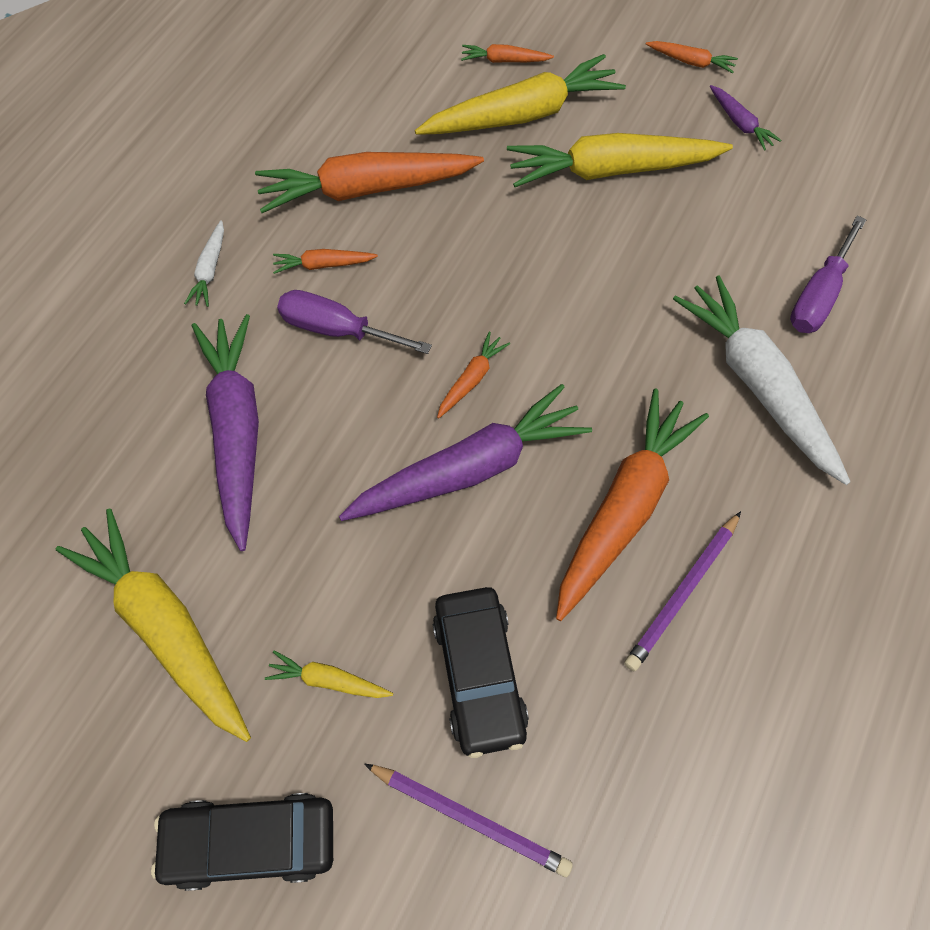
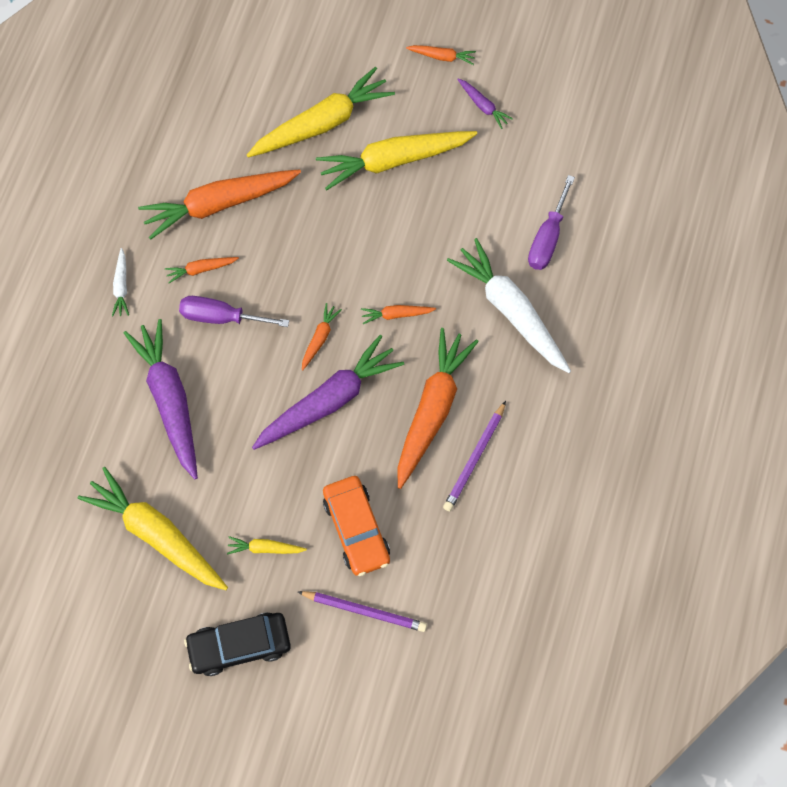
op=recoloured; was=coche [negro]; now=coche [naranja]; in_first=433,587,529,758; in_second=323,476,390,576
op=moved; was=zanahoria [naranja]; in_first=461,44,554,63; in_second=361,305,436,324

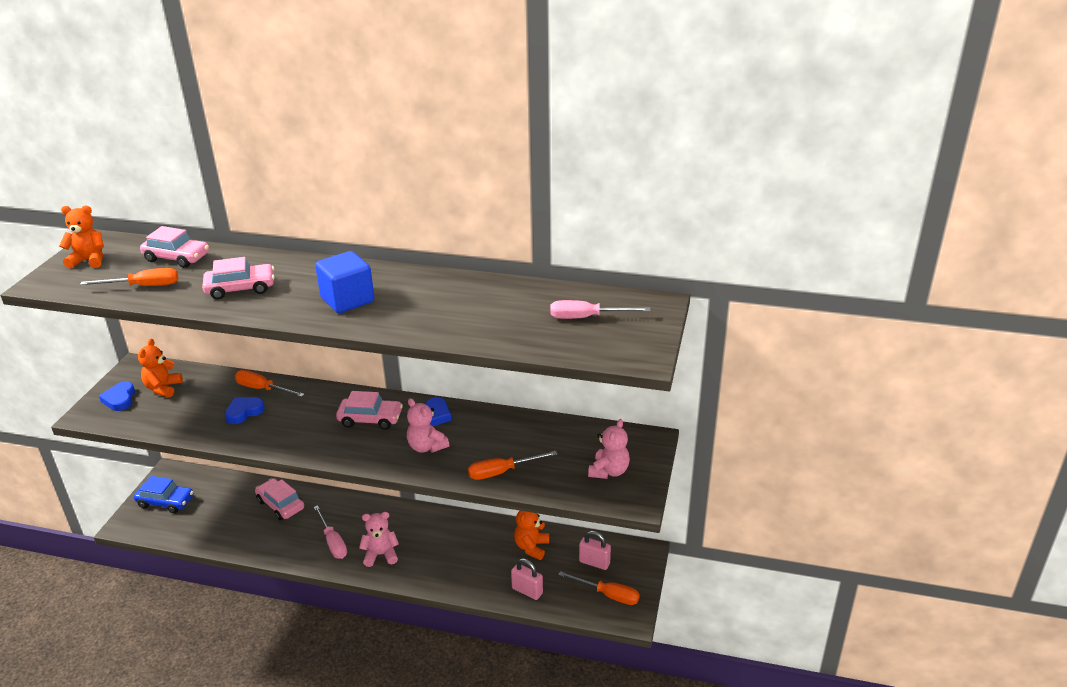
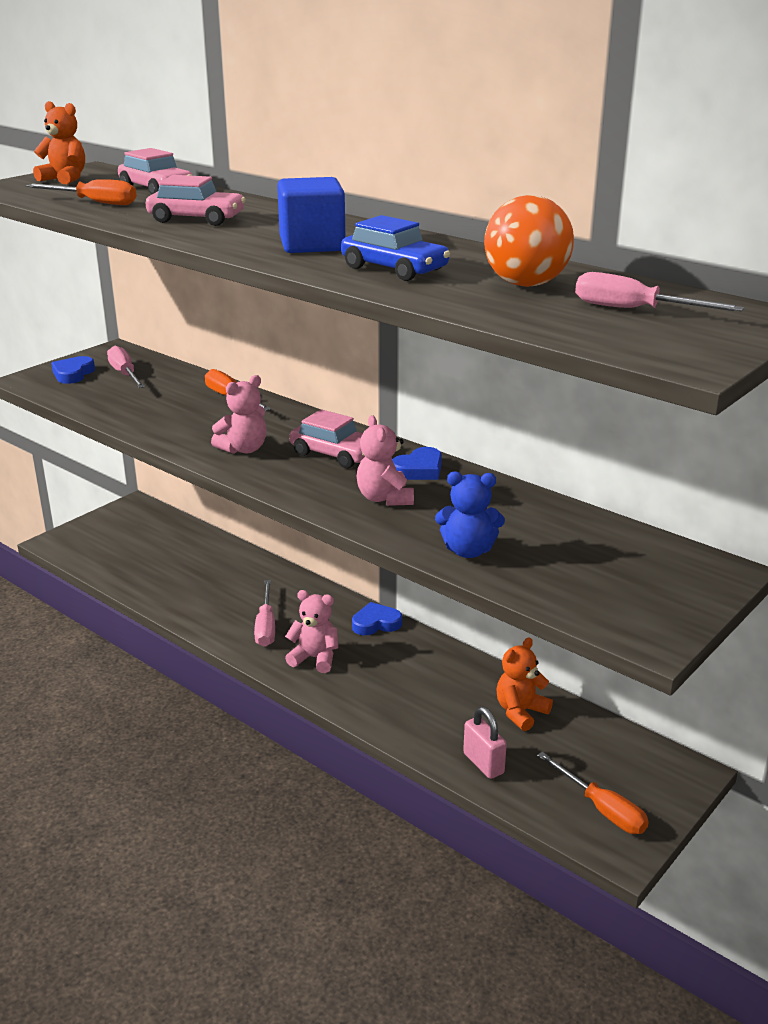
op=replaced; was=osito [naranja]; now=destornillador [rosa]; in_first=138,339,183,397; in_second=107,346,145,388
op=moved; was=osito [rosa]; in_first=588,419,630,479; in_second=211,375,267,454
op=moved; was=coche [azul]; in_first=134,476,193,513; in_second=341,215,450,281
op=moved; was=corazón [azul]; in_first=225,397,265,424; in_second=352,602,402,635
op=replaced; was=destornillador [naranja]; now=osito [azul]; in_first=468,451,557,480; in_second=435,472,505,558
op=added; now=pelota [naranja]; in_second=484,195,574,287
op=removed; was=coche [rosa]; in_first=255,478,304,520
op=removed; was=candado [rosa]; in_first=579,531,611,570

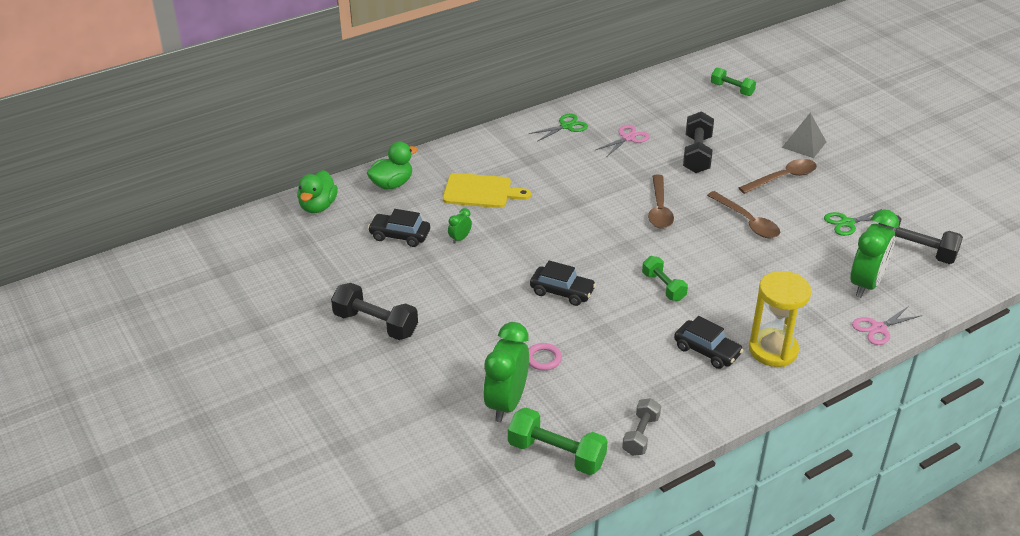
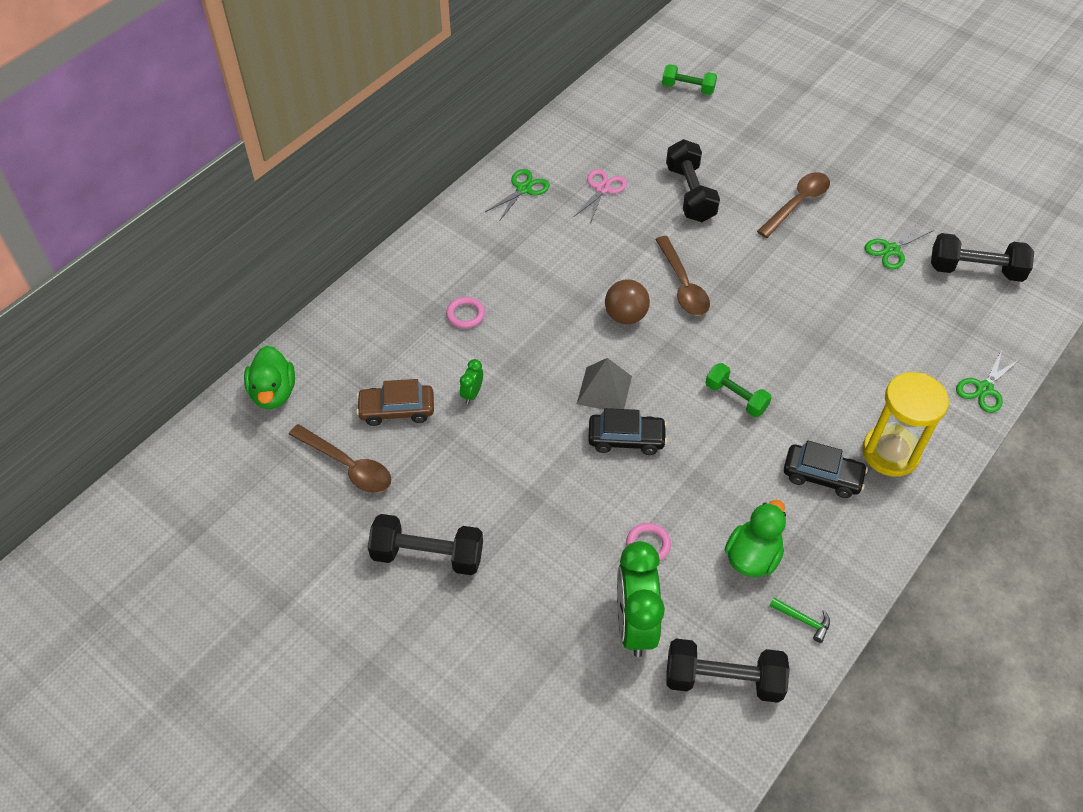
op=moved; was=cuchara [marrón]; in_first=707,191,780,238; in_second=289,424,391,493
op=recoloured; was=coche [negro]; now=coche [marrón]; in_first=368,209,430,247; in_second=356,379,434,426
op=replaced; was=tabla de cortar [amarillo]; now=anillo [rosa]; in_first=443,173,531,208; in_second=446,297,485,328
op=moved; was=pirámide [gris]; in_first=782,113,826,158; in_second=577,358,632,410
op=added; now=pelota [marrón]; in_second=605,279,650,324
op=recoloured; was=mancuerna [verde]; now=mancuerna [negro]; in_first=508,407,608,475; in_second=666,639,790,703
op=moved; was=pato [verde]; in_first=367,142,418,190; in_second=725,500,786,577
op=replaced; was=mancuerna [gris]; now=martillo [verde]; in_first=622,398,661,456; in_second=770,598,830,643
op=recoloured; was=tijeras [rosa]; now=tijeras [verde]; in_first=852,306,922,345; in_second=956,350,1020,413
op=removed; was=despertador [verde]; in_first=850,209,899,298

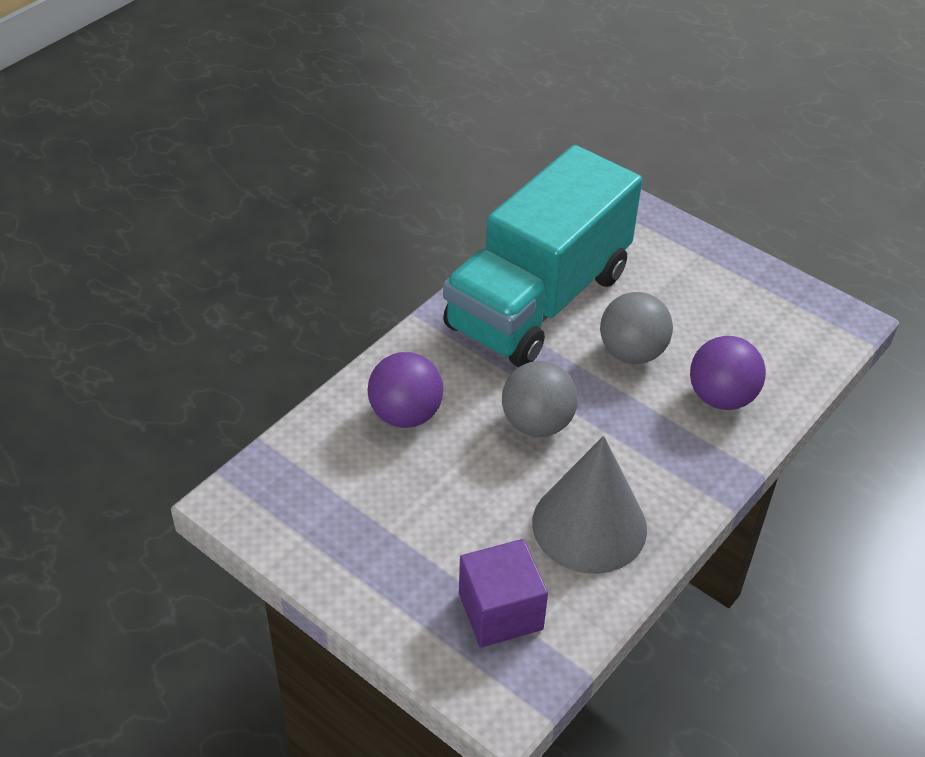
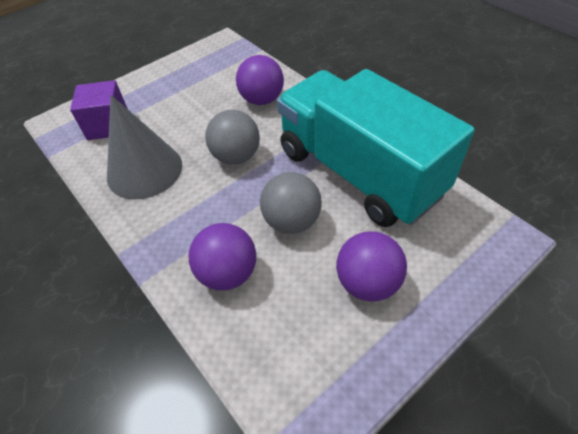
op=added; now=pelota [morado]; in_second=336,231,407,301

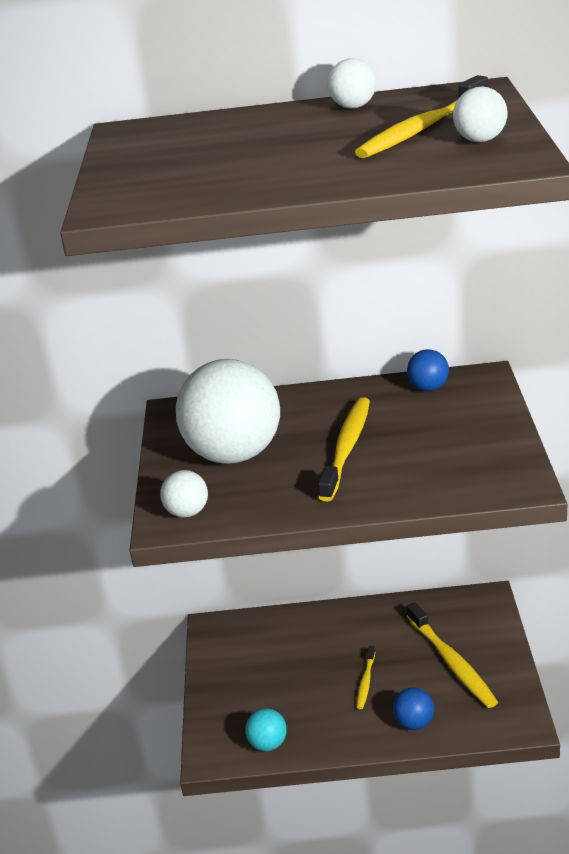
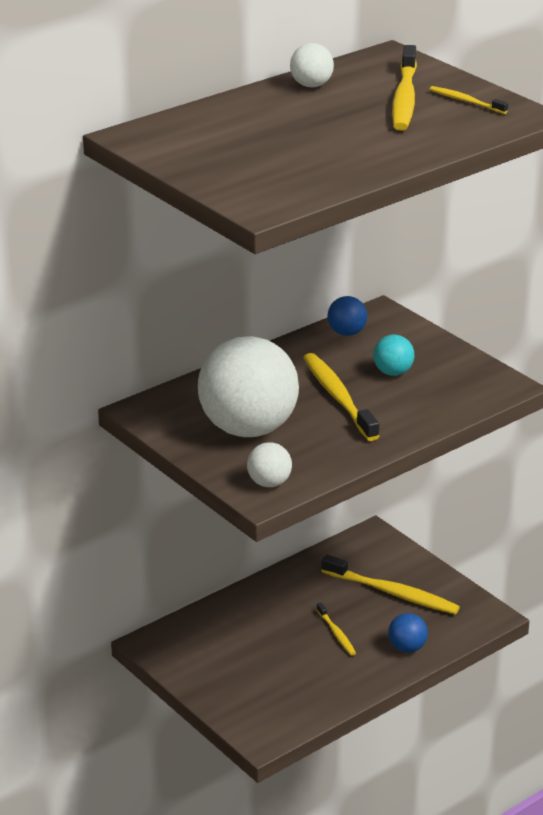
op=moved; was=pelota [turquesa]; in_first=245,708,287,751; in_second=373,334,414,376
op=replaced; was=pelota [blanco]; now=cepillo de dientes [amarillo]; in_first=453,87,508,142; in_second=429,86,508,114

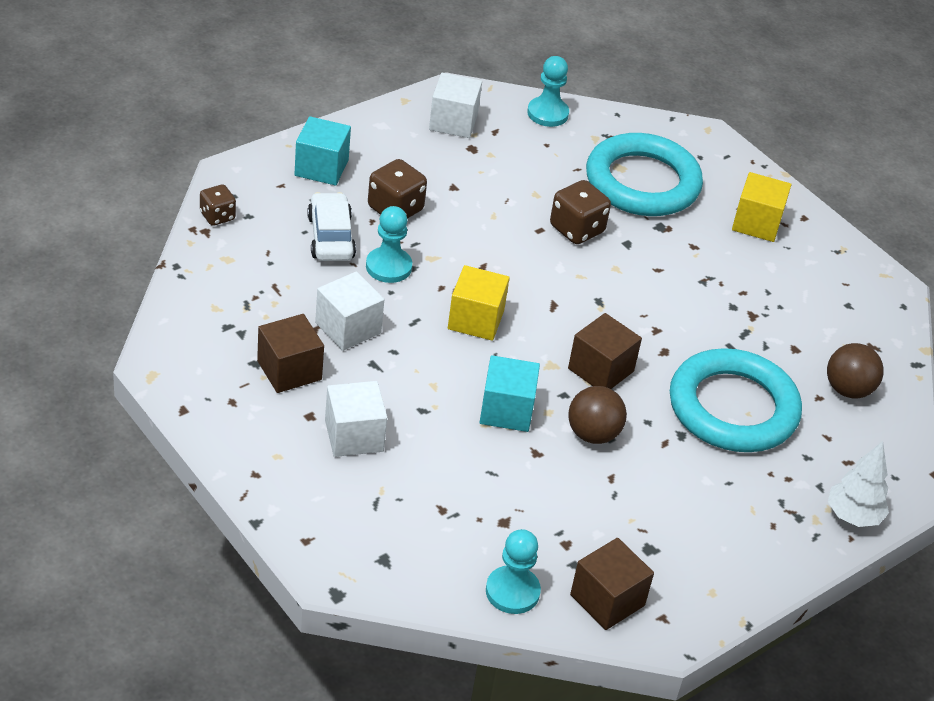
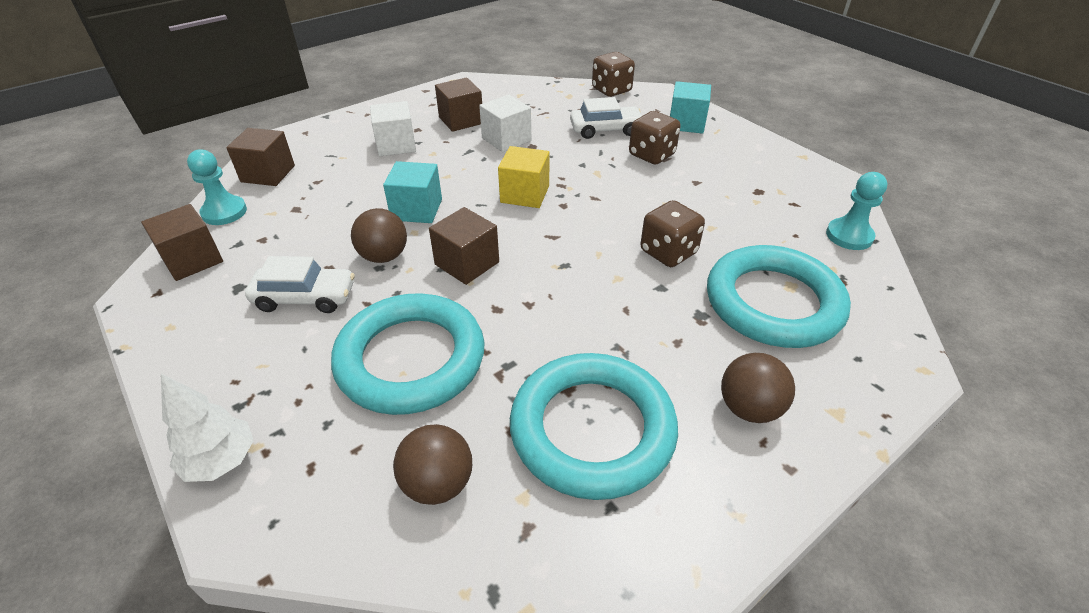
op=added; now=cubo [marrón]; in_second=226,128,295,186
op=added; now=coche [blanco]; in_second=245,256,355,313
op=added; now=anillo [turquesa]; in_second=510,353,678,500
op=resized; was=dado [marrón]; in_first=200,185,236,226; in_second=592,52,635,97; ratio=1.57
op=replaced; was=cubo [amarillo]; now=pelota [marrón]; in_first=732,172,791,242; in_second=721,353,795,423
op=removed; was=peón [turquesa]; in_first=366,206,412,283
op=removed; was=cubo [blanco]; in_first=429,73,482,138

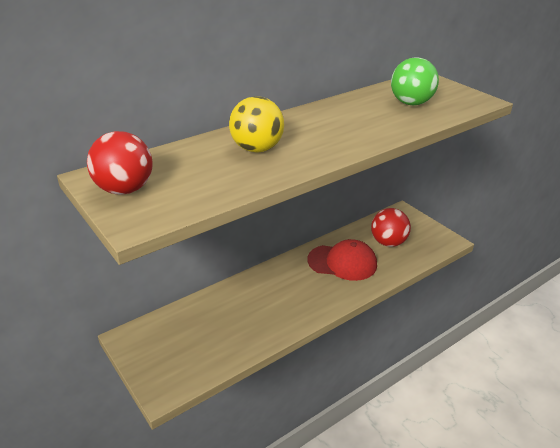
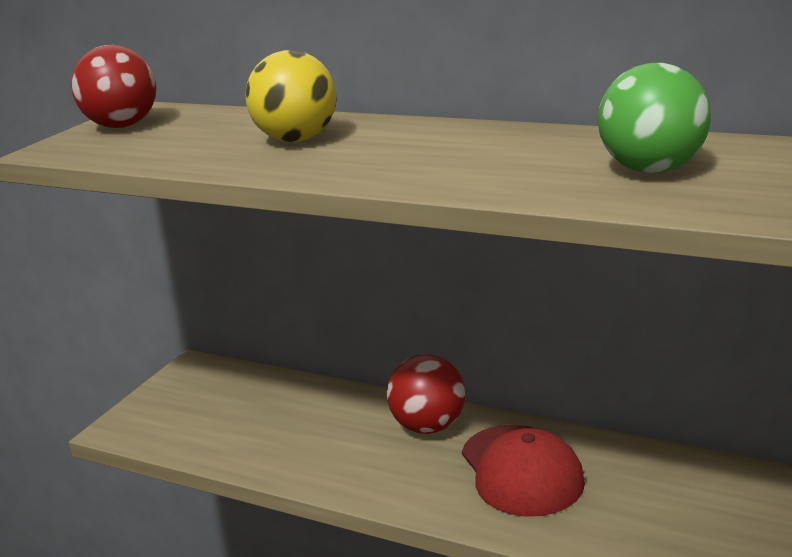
op=moved; was=pelota [rojo]; in_first=371,208,411,247; in_second=387,355,466,434

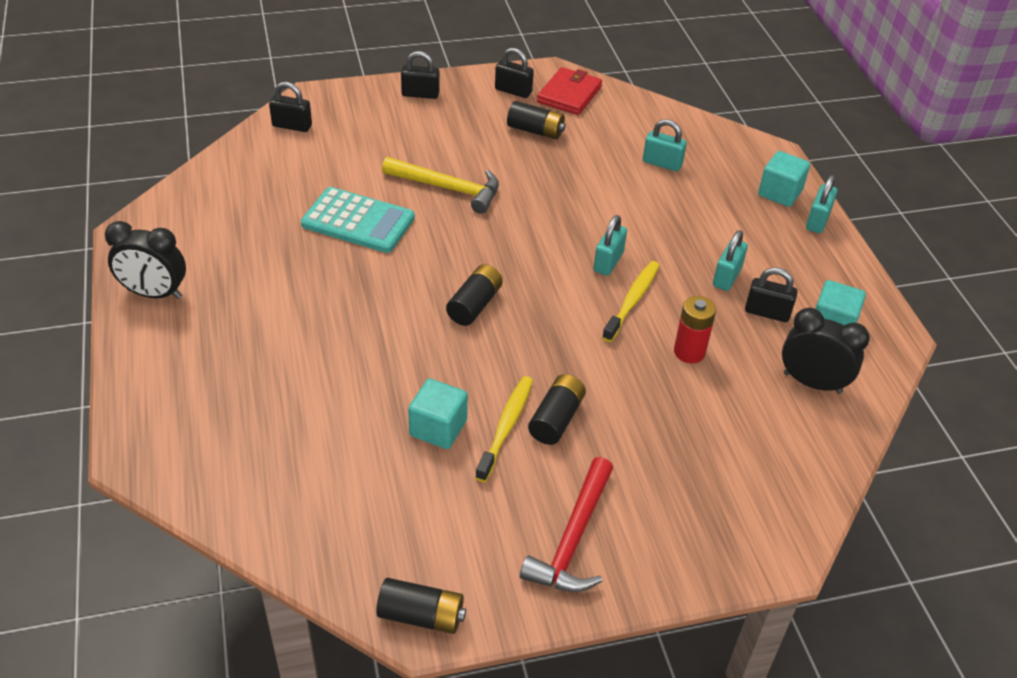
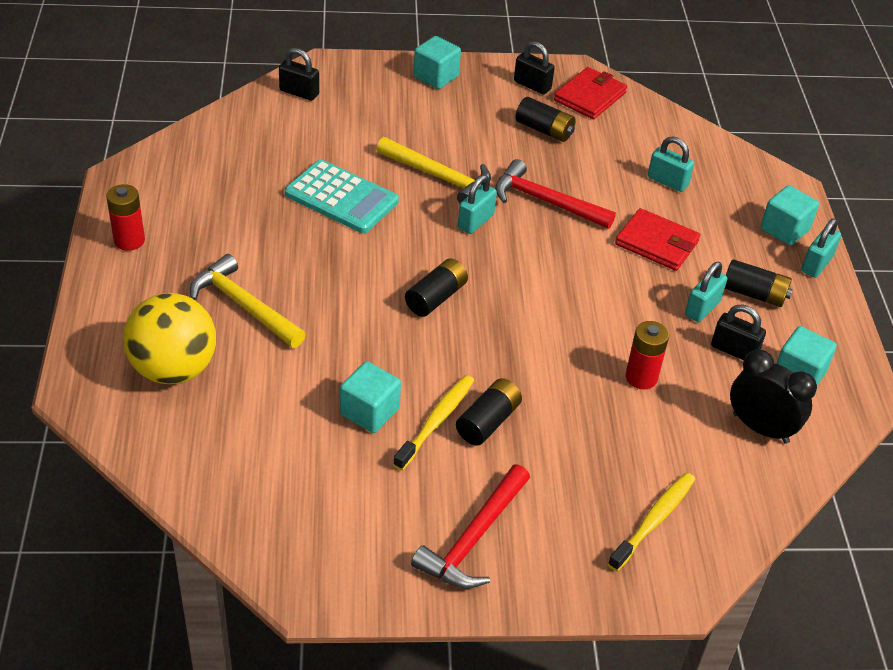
op=replaced; was=despertador [negro]; now=pila [rojo]; in_first=105,221,186,299; in_second=106,184,145,251
op=added; now=pelota [amarillo]; in_second=123,293,216,384
op=added; now=martillo [amarillo]; in_second=190,254,306,348
op=replaced; was=candado [negro]; now=cubo [turquesa]; in_first=401,51,440,99; in_second=413,36,461,89
op=moved; was=candado [turquesa]; in_first=593,215,627,276; in_second=458,175,497,234
op=added; now=martillo [rojo]; in_second=495,159,616,229
op=moved; was=cepillo de dientes [amarillo]; in_first=602,261,660,342; in_second=608,473,695,571
op=added; now=cartera [rojo]; in_second=615,208,700,271
op=moved; was=pila [negro]; in_first=376,578,466,634; in_second=725,259,793,307

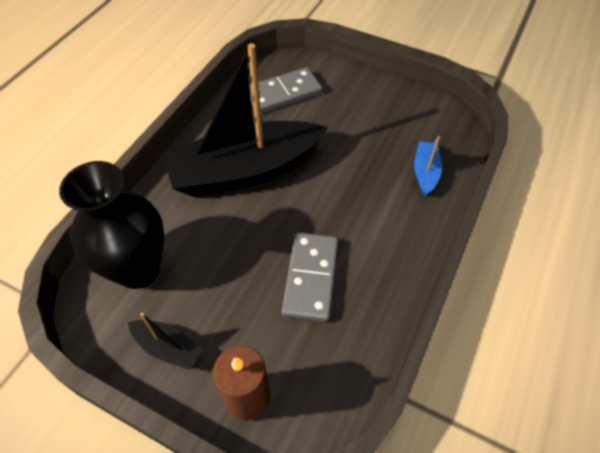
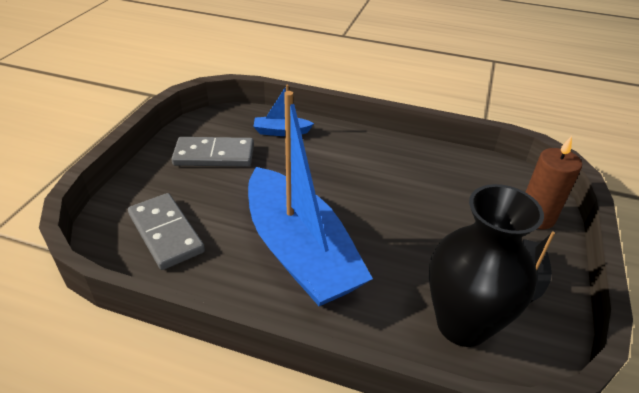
op=moved; was=ficha de dominó [gris]; in_first=282,232,338,322; in_second=171,137,254,167
op=recoloured; was=barco [negro]; now=barco [azul]; in_first=162,43,328,197; in_second=248,91,373,306

